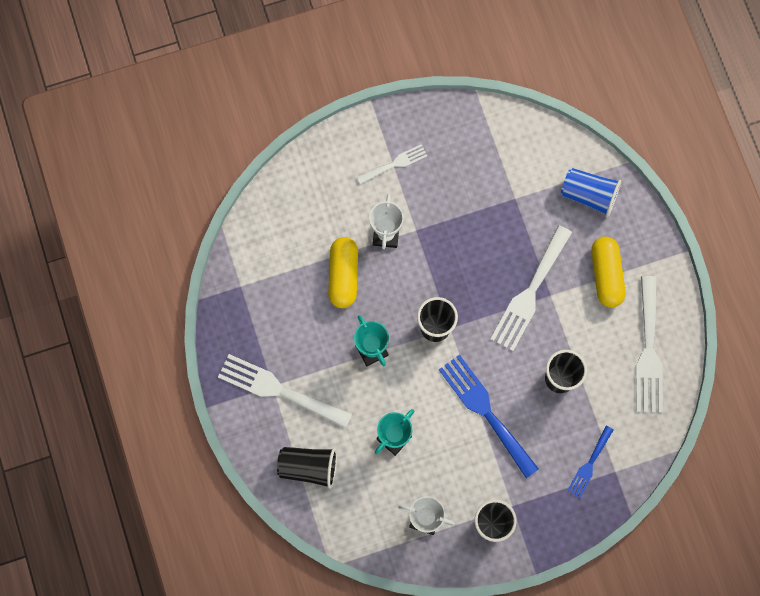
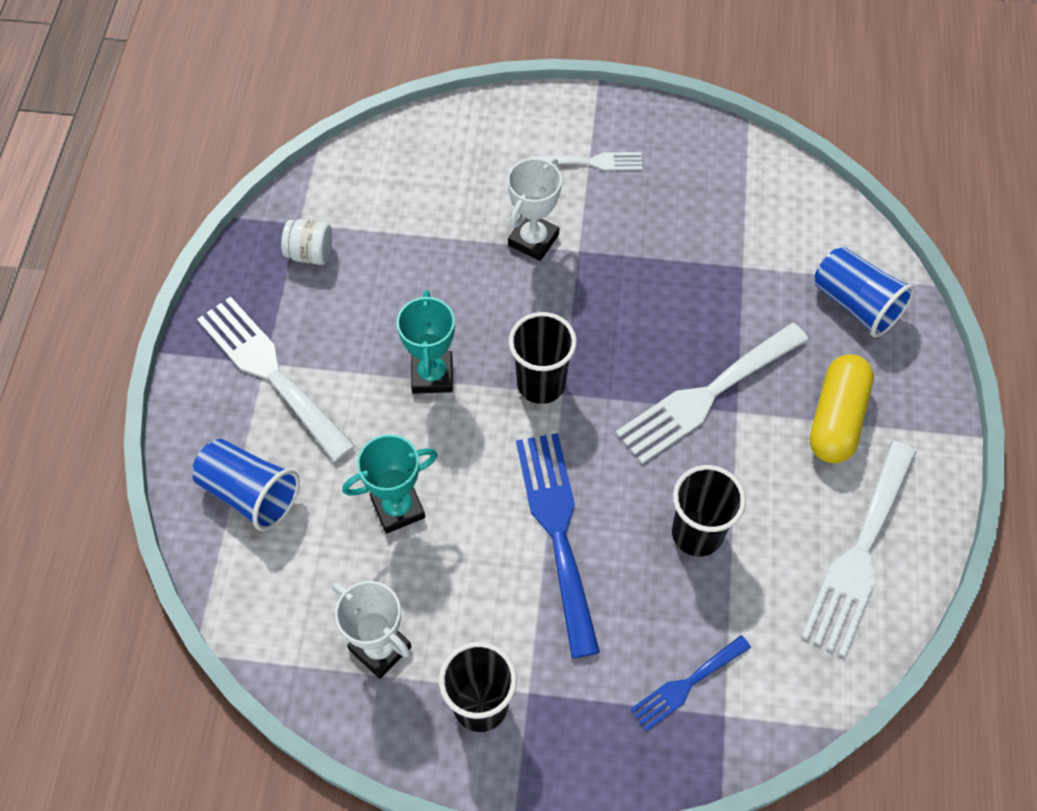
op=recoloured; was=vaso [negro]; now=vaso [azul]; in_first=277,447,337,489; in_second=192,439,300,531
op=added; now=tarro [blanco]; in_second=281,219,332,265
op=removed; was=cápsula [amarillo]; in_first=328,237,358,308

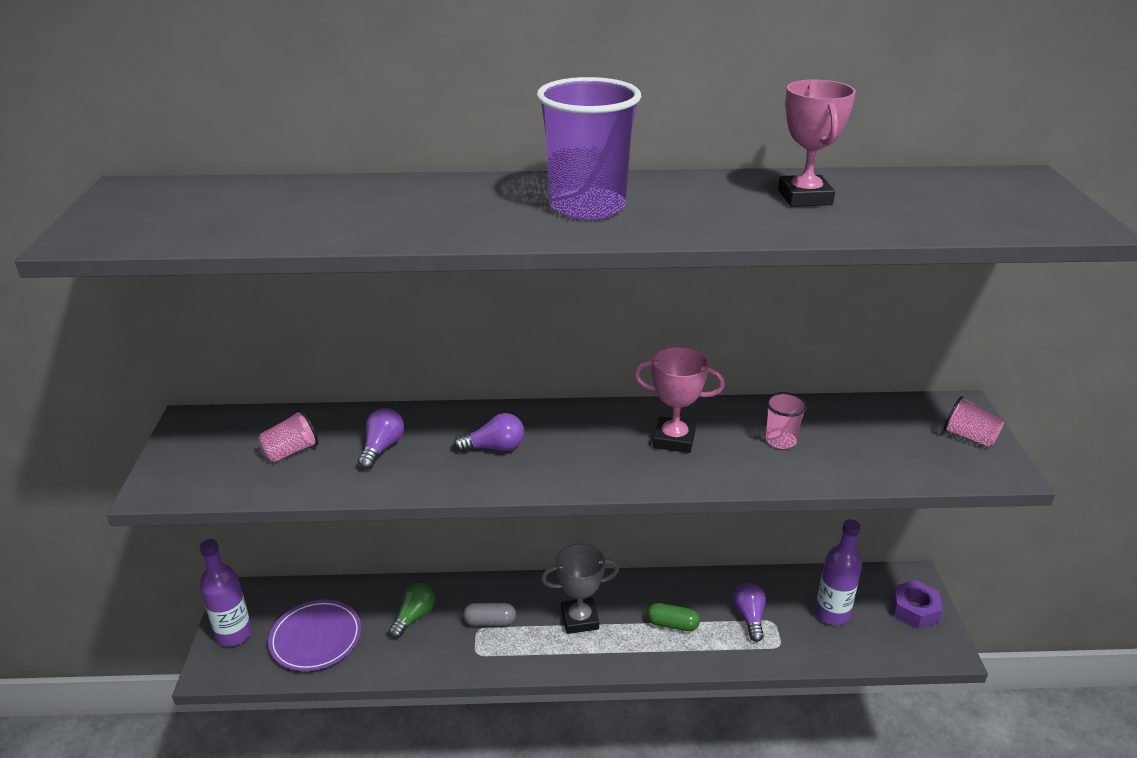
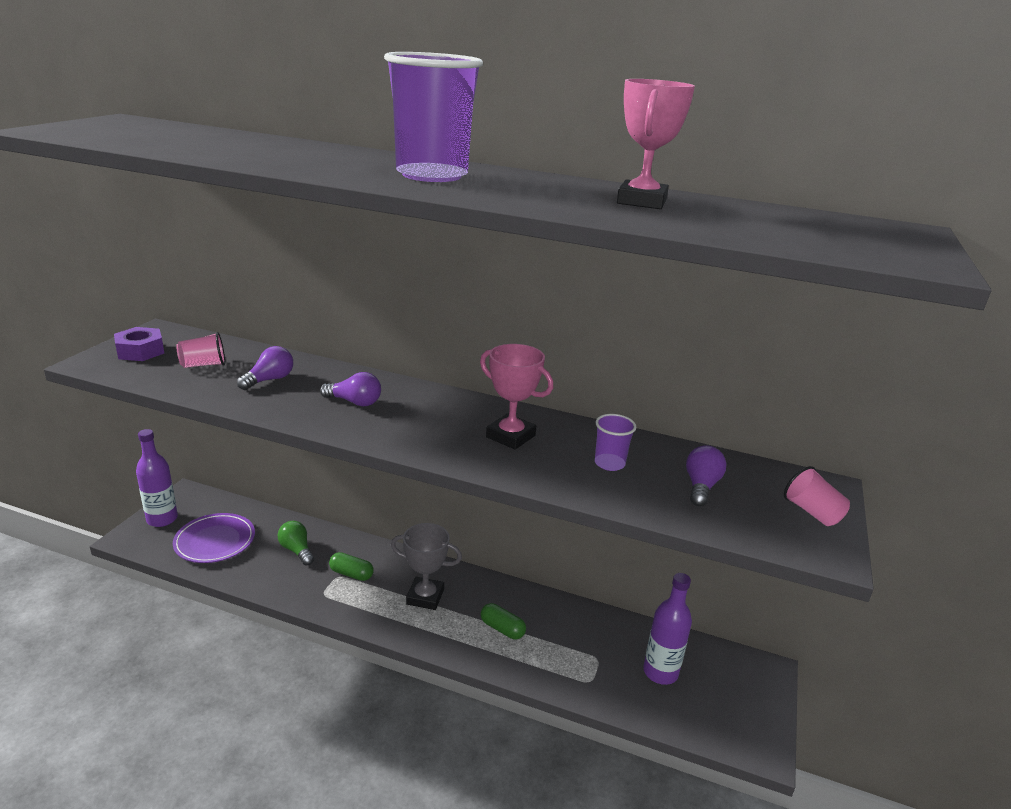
op=moved; was=tuerca [morado]; in_first=891,580,943,629; in_second=114,327,164,361
op=turned; was=bombilla [verde]; in_first=389,583,435,638; in_second=277,521,314,565; clockwise=-90
op=recoloured; was=cápsula [gris]; now=cápsula [verde]; in_first=463,603,516,626; in_second=329,552,374,581
op=recoloured; was=vaso [rosa]; now=vaso [morado]; in_first=766,392,807,449; in_second=595,414,636,471
op=moved; was=bombilla [morado]; in_first=733,582,766,642; in_second=686,445,727,507

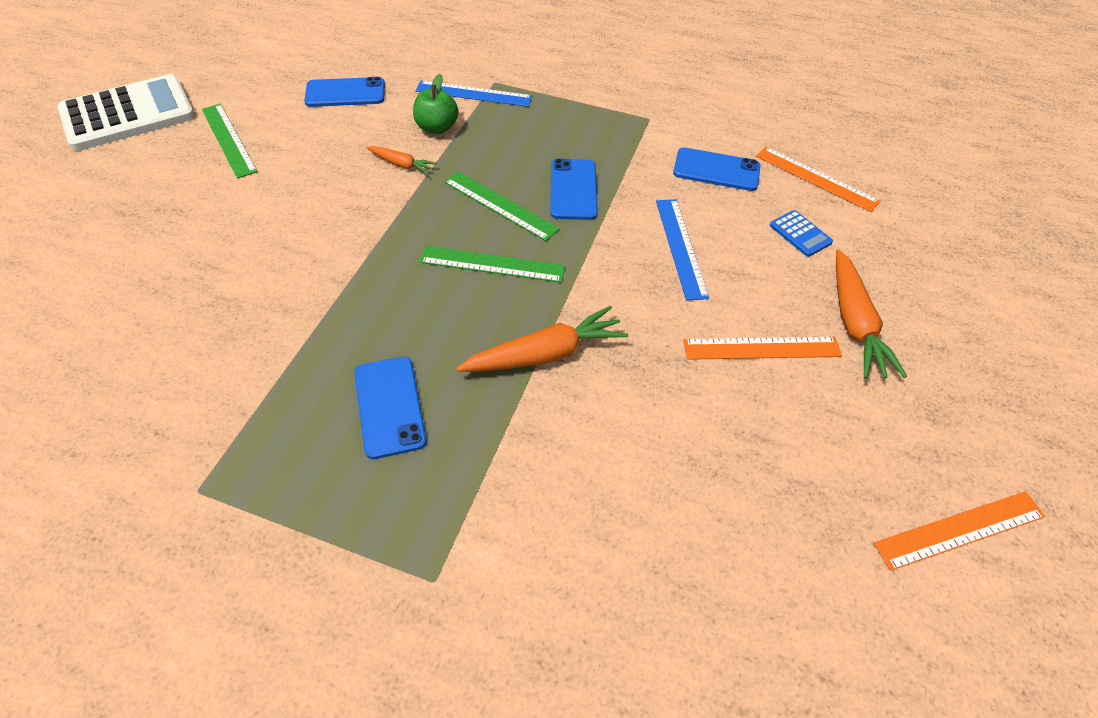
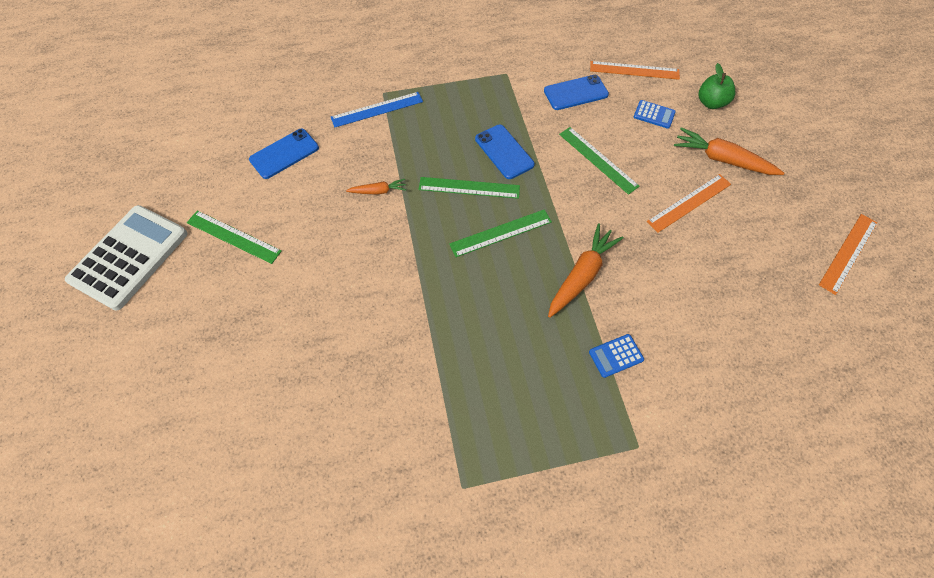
op=recoloured; was=regla [azul]; now=regla [verde]; in_first=656,199,709,301; in_second=559,127,640,195
op=added; now=calculadora [azul]; in_second=589,334,644,378
op=turned; was=zanahoria [naranja]; in_first=836,250,907,379; in_second=674,127,784,175; clockwise=150
op=moved; was=manzana [verde]; in_first=413,74,458,134; in_second=699,63,736,109
op=removed; was=móvil [azul]; in_first=354,357,427,459

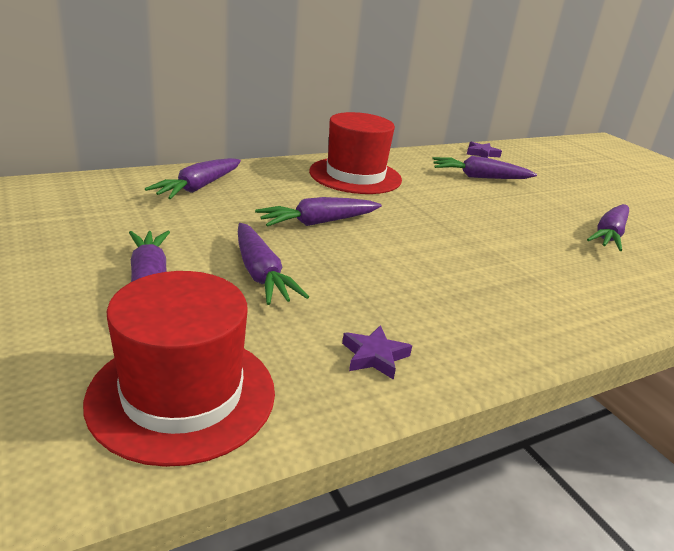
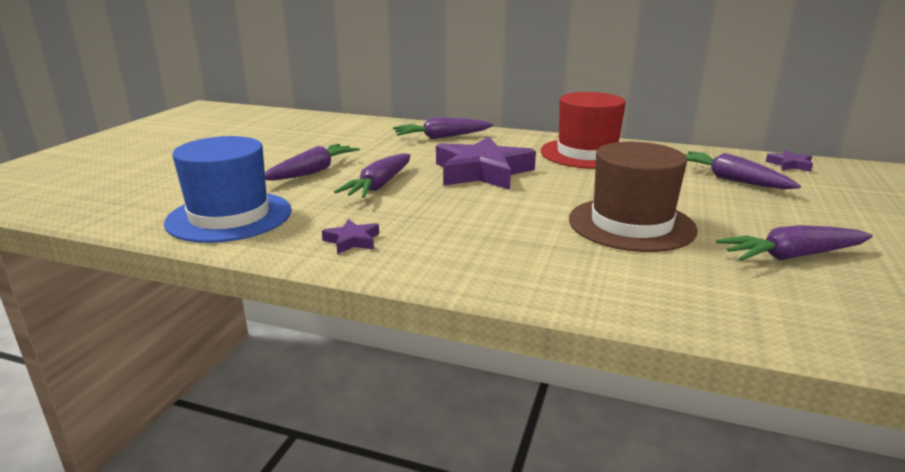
op=recoloured; was=sombrero [rojo]; now=sombrero [azul]; in_first=83,271,275,467; in_second=164,136,292,243
op=replaced; was=zanahoria [morado]; now=estrella [morado]; in_first=255,197,382,227; in_second=436,137,536,190
op=added; now=sombrero [marrón]; in_second=569,142,698,252

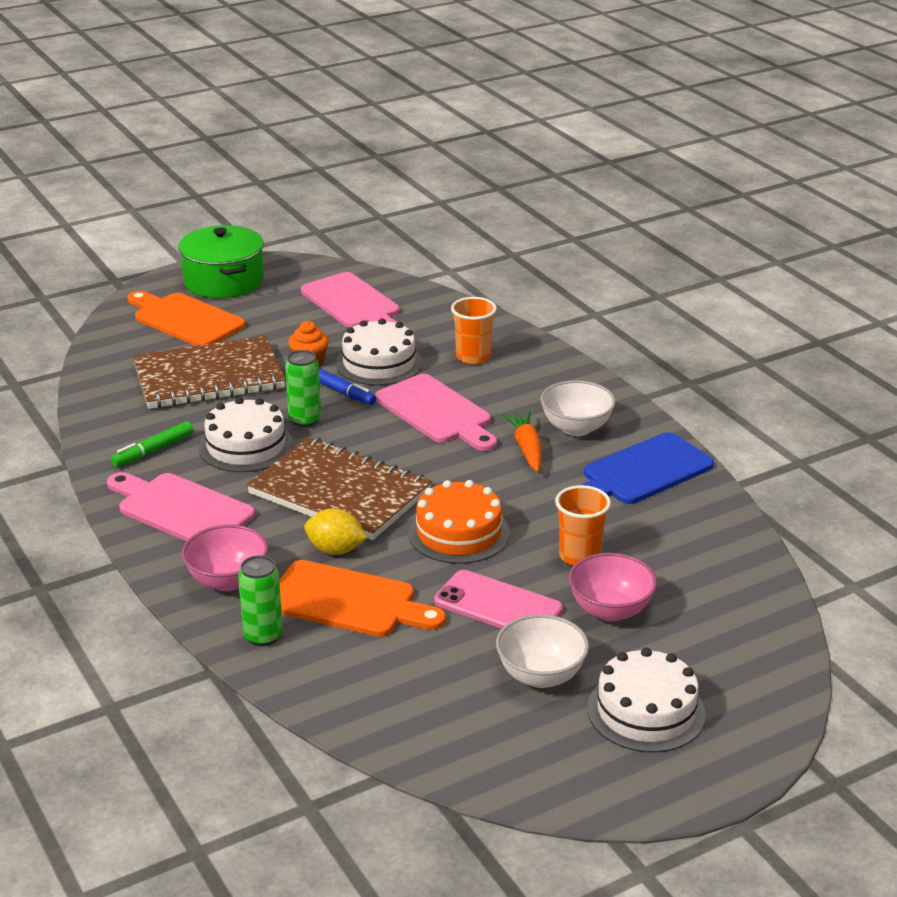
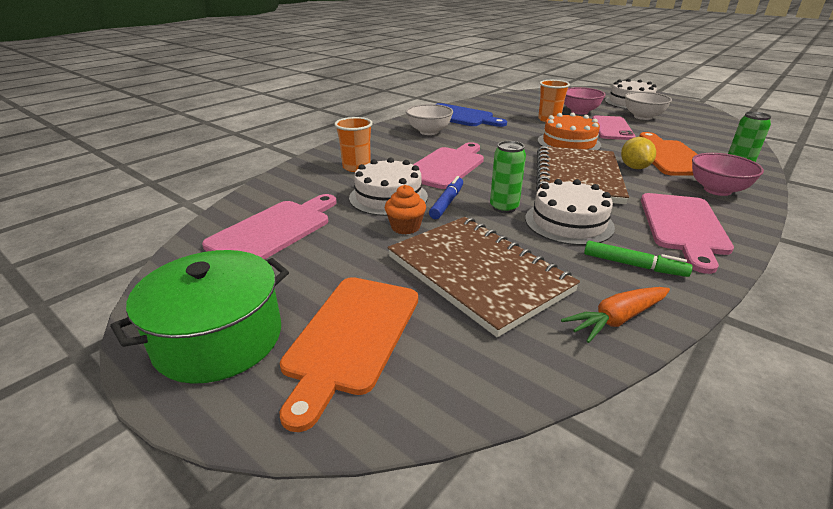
op=moved; was=zanahoria [naranja]; in_first=503,411,542,472; in_second=561,287,670,343

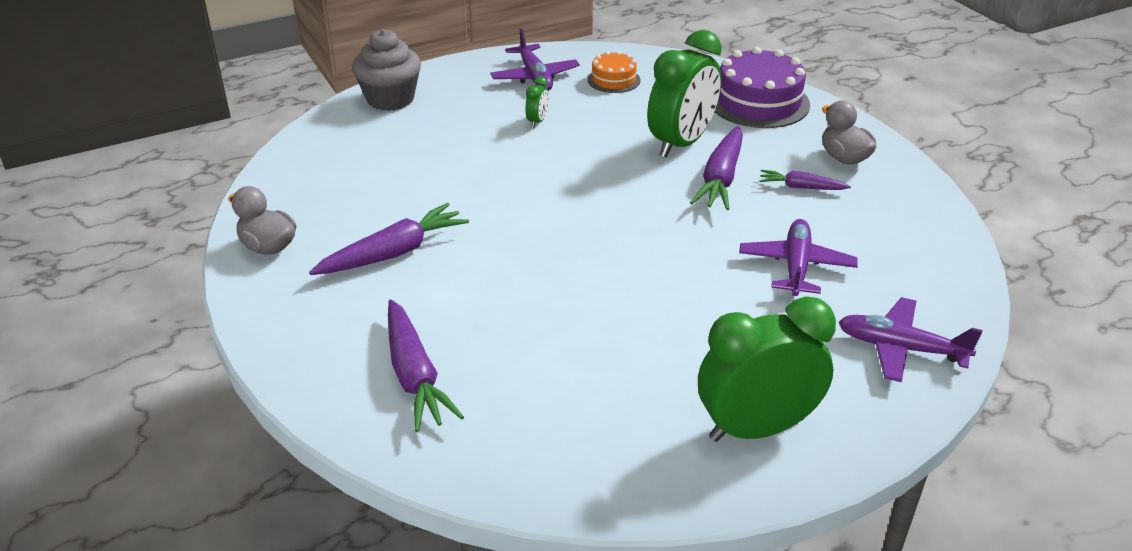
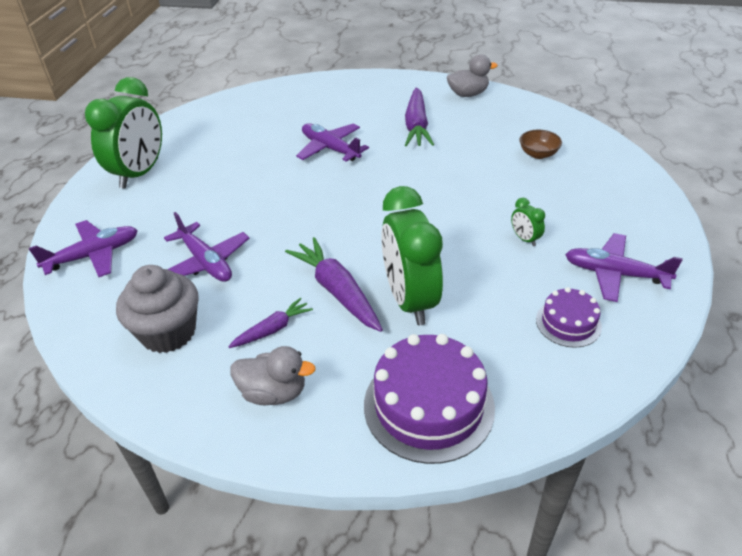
op=moved; was=magdalena [gris]; in_first=352,29,421,111; in_second=116,265,199,353
op=added; now=avión [morado]; in_second=296,123,369,162
op=added; now=cuenco [marrón]; in_second=520,130,562,159
op=recoloured; was=tarta [naranja]; now=tarta [morado]; in_first=587,51,640,93; in_second=536,287,602,348
op=removed; was=zanahoria [morado]; in_first=388,299,464,432

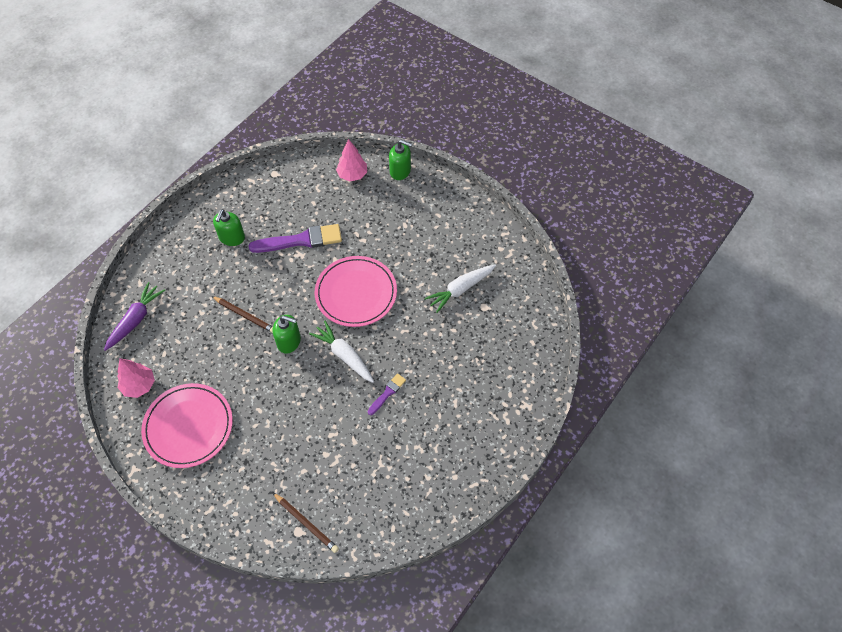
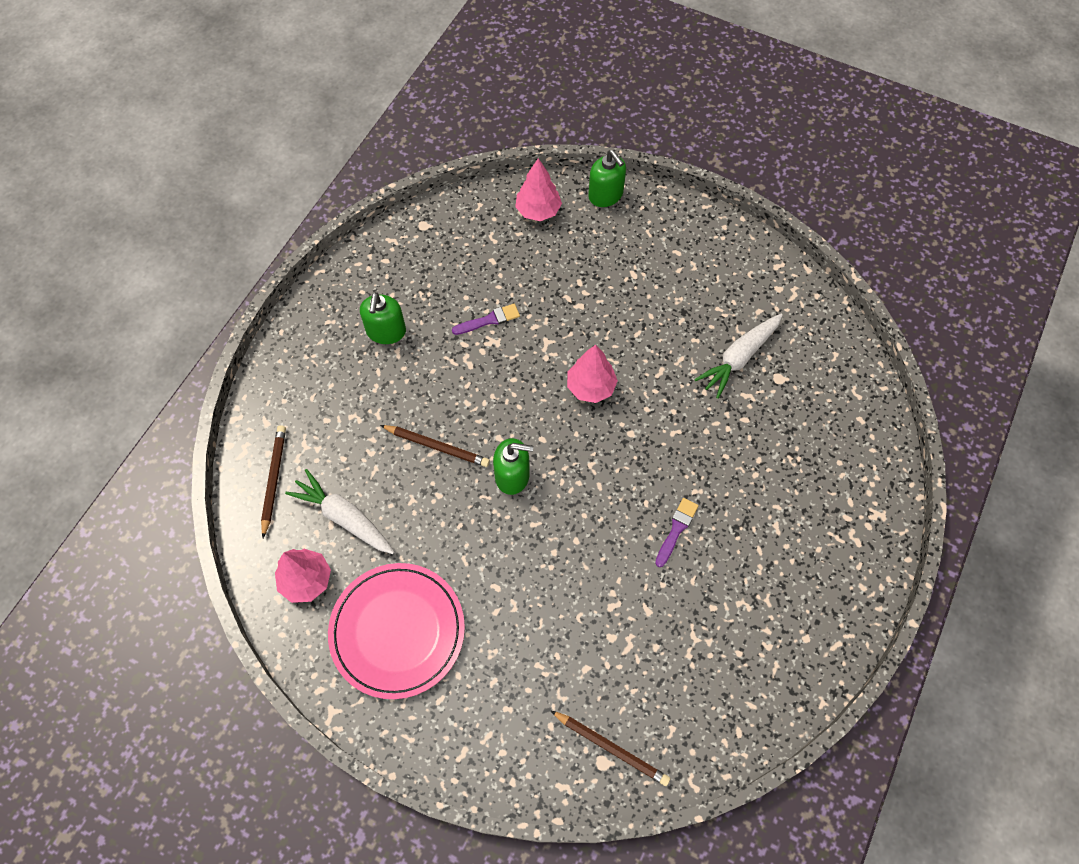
op=replaced; was=zanahoria [morado]; now=lápiz [marrón]; in_first=104,282,165,351; in_second=261,425,286,538
op=moved; was=zanahoria [blanco]; in_first=309,321,374,383; in_second=285,469,394,554
op=resized; was=pincel [morado]; in_first=249,224,342,253; in_second=452,304,520,335; ratio=0.51
op=replaced; was=plato [rosa]; now=árbol [rosa]; in_first=315,256,397,327; in_second=567,345,618,403
op=turned; was=dispensador de jabón [verde]; in_first=389,140,412,180; in_second=588,150,626,207; clockwise=45

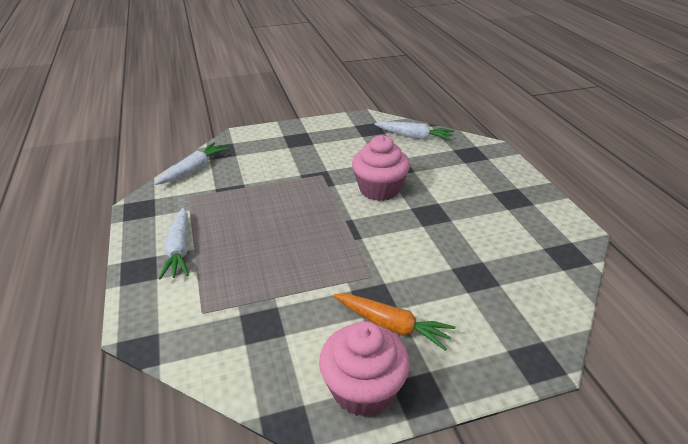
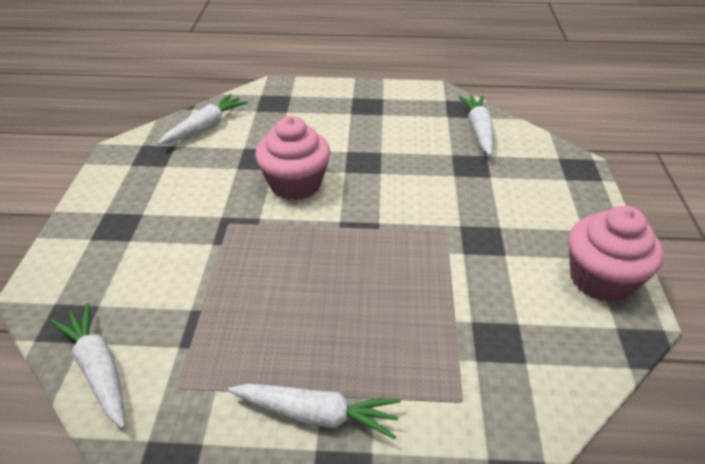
op=added; now=zanahoria [blanco]; in_second=459,95,493,156
op=removed; was=zanahoria [naranja]; in_first=333,294,455,351

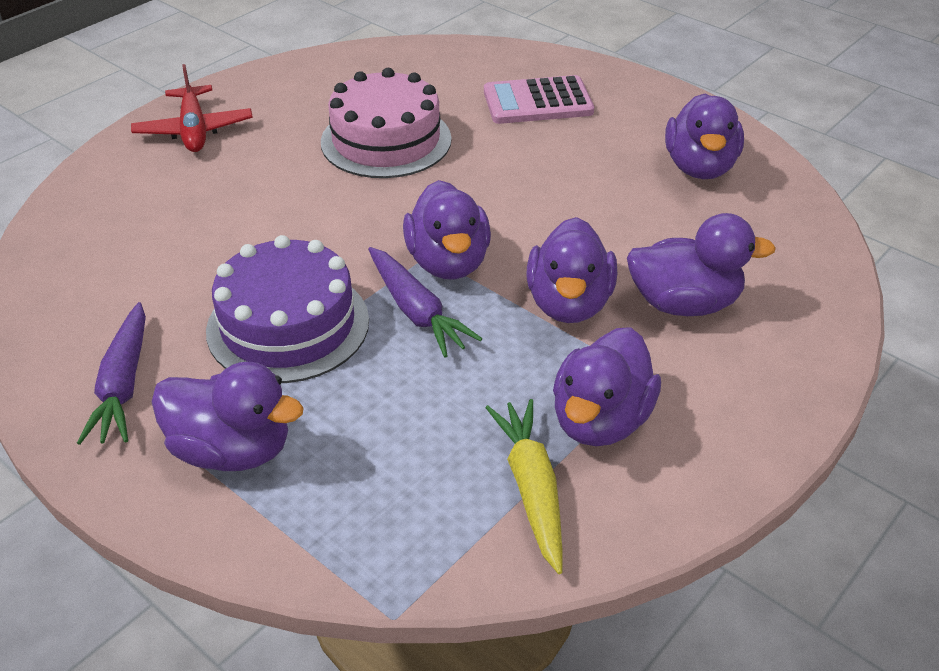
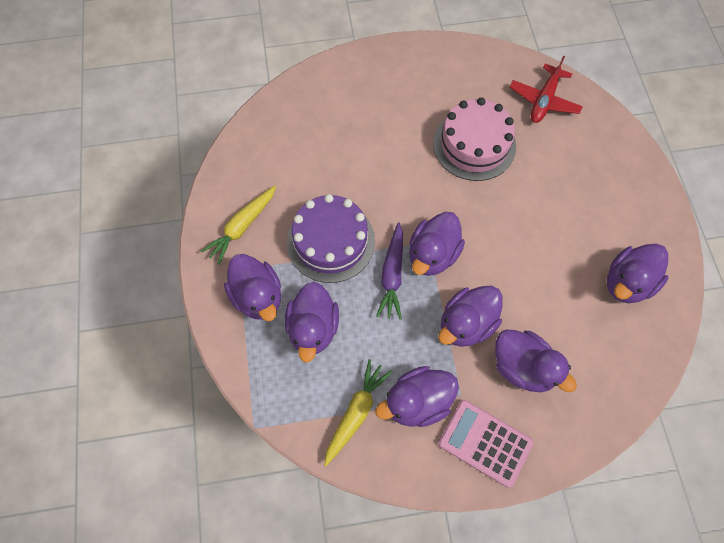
op=recoloured; was=zanahoria [morado]; now=zanahoria [amarillo]; in_first=77,302,146,445; in_second=201,186,276,265
op=added; now=pato [morado]; in_second=285,282,339,363
op=moved; was=calculadora [rosa]; in_first=484,75,594,124; in_second=438,400,533,488
op=moved; was=avión [rojo]; in_first=131,64,253,152; in_second=510,56,583,123

